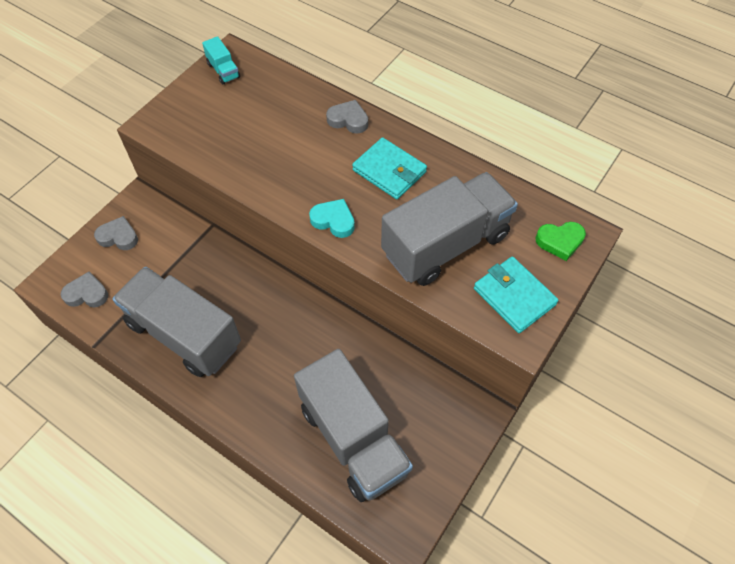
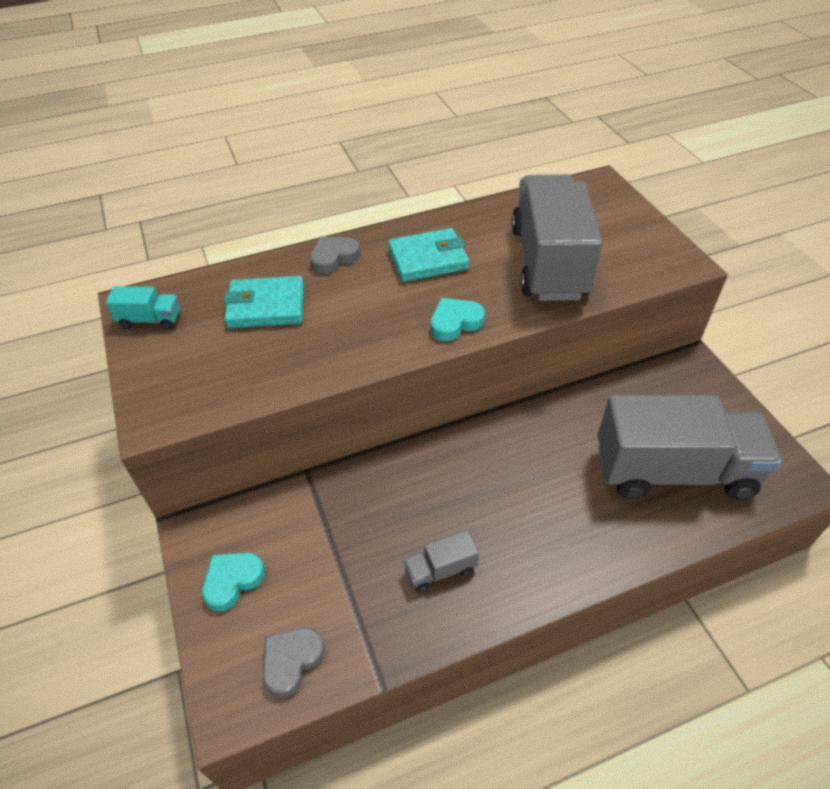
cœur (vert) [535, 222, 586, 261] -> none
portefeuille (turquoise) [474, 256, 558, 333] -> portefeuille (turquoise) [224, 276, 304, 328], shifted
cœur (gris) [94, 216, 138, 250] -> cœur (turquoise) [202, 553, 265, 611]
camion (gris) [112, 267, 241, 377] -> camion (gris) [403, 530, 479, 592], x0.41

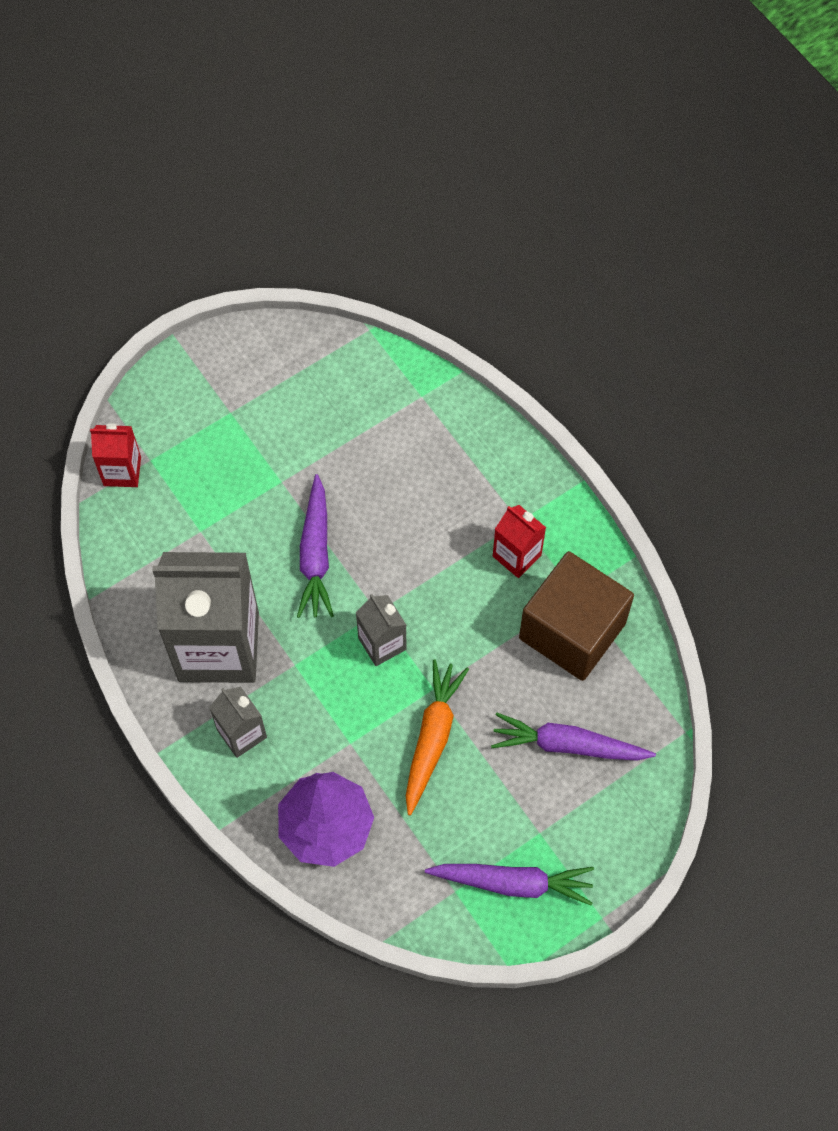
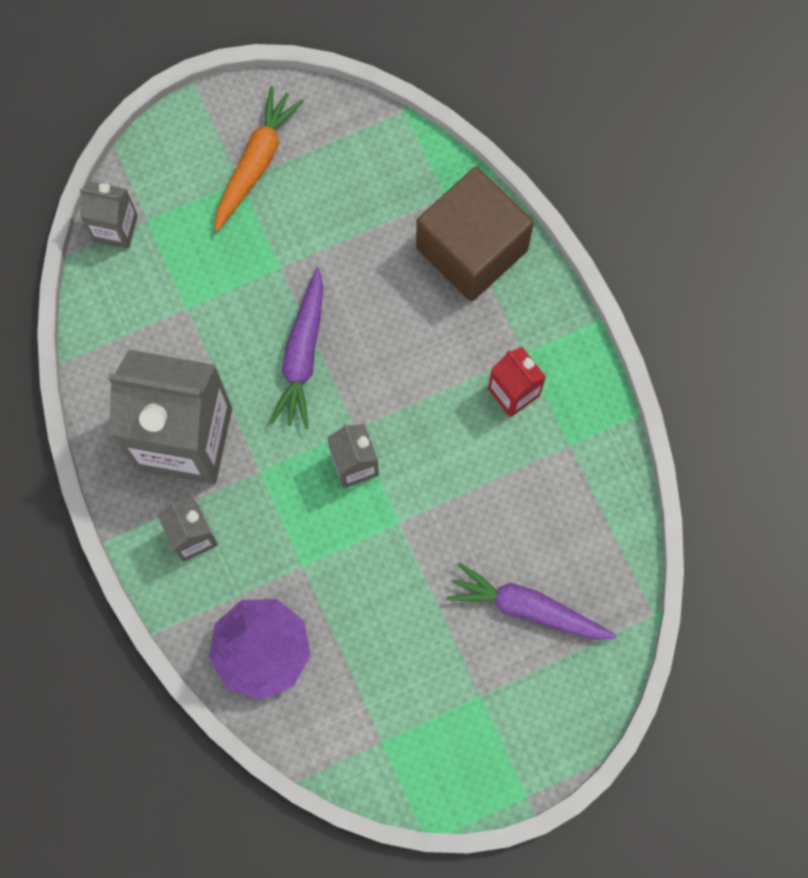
carotte (violet) [425, 864, 594, 905] -> none
carotte (orange) [406, 660, 469, 816] -> carotte (orange) [215, 86, 304, 231], shifted
cube (marron) [519, 551, 634, 681] -> cube (marron) [416, 167, 534, 302], shifted
brique de lait (rouge) [90, 423, 141, 487] -> brique de lait (gris) [80, 181, 138, 249]

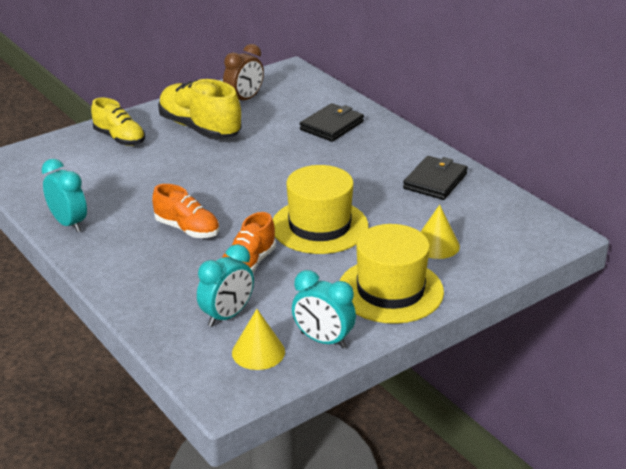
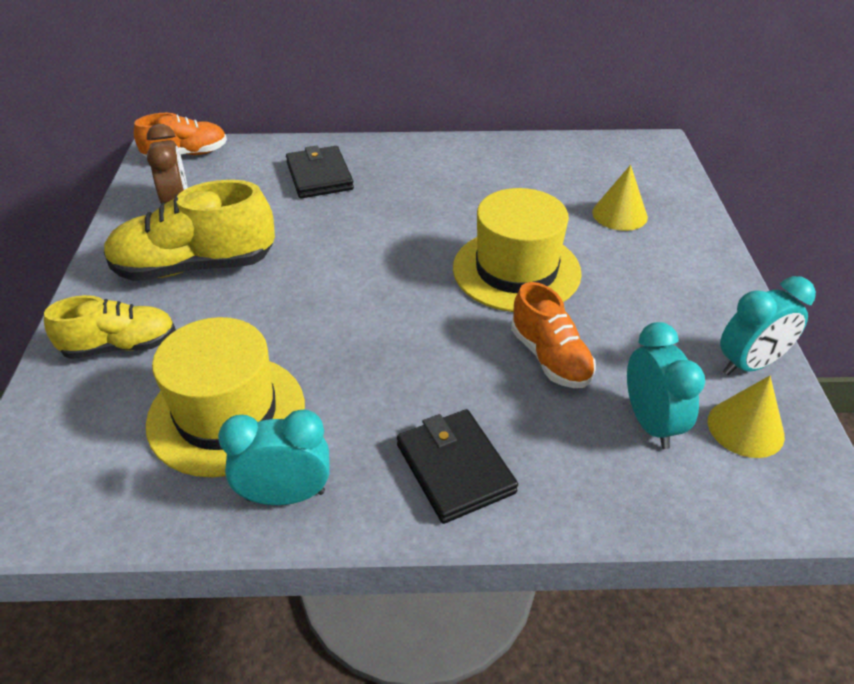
chaussure (orange) [152, 184, 219, 238] -> chaussure (orange) [134, 113, 227, 157], shifted
chapeau (jaune) [340, 224, 444, 324] -> chapeau (jaune) [146, 317, 305, 477], shifted
portefeuille (noir) [403, 156, 468, 200] -> portefeuille (noir) [397, 409, 518, 524], shifted

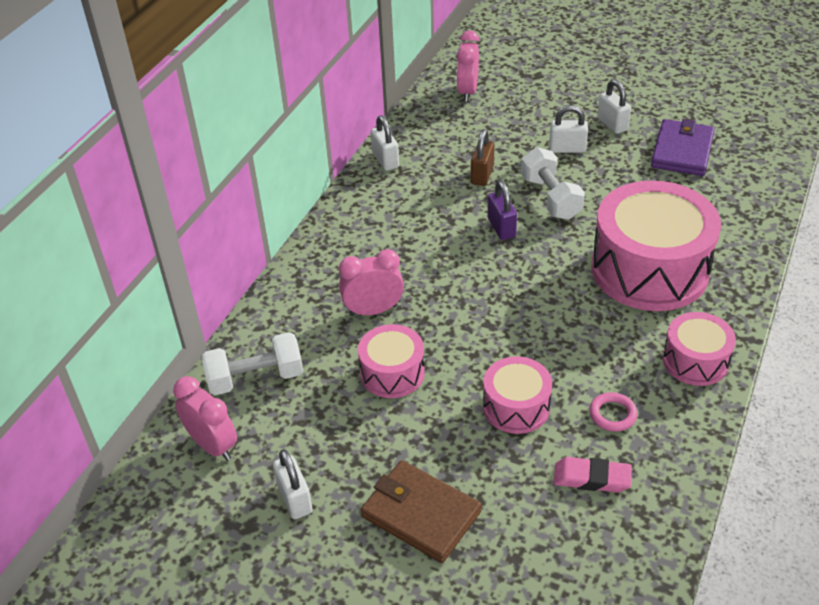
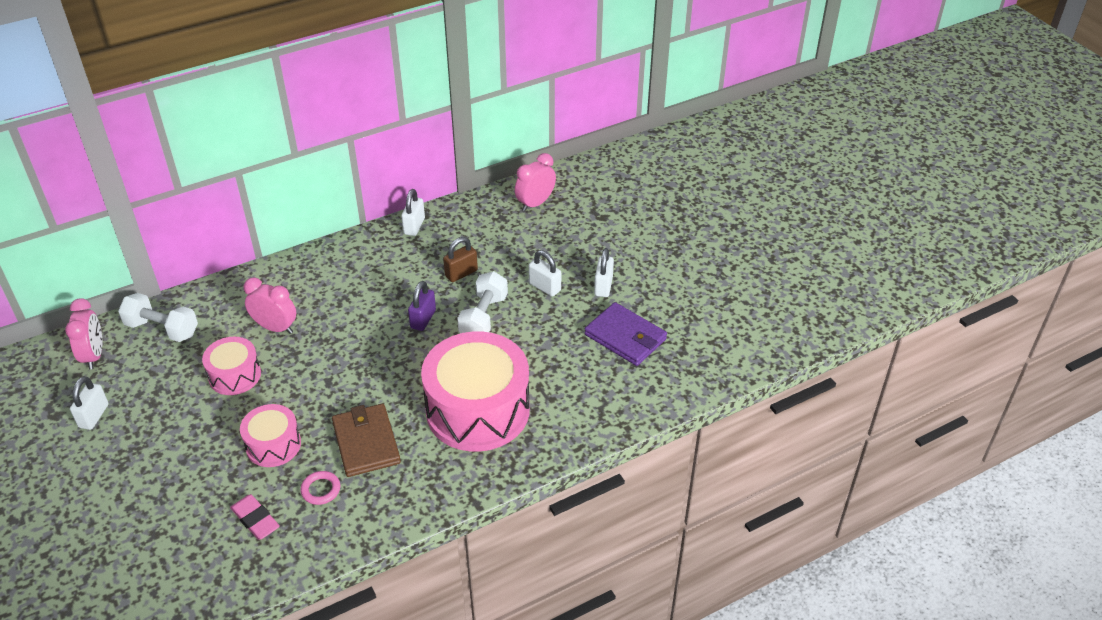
tambour (rose) [663, 312, 736, 386] -> none
portefeuille (marron) [361, 460, 482, 563] -> portefeuille (marron) [332, 404, 401, 477], shifted
portefeuille (violet) [651, 119, 715, 176] -> portefeuille (violet) [584, 302, 667, 366], 75 degrees clockwise

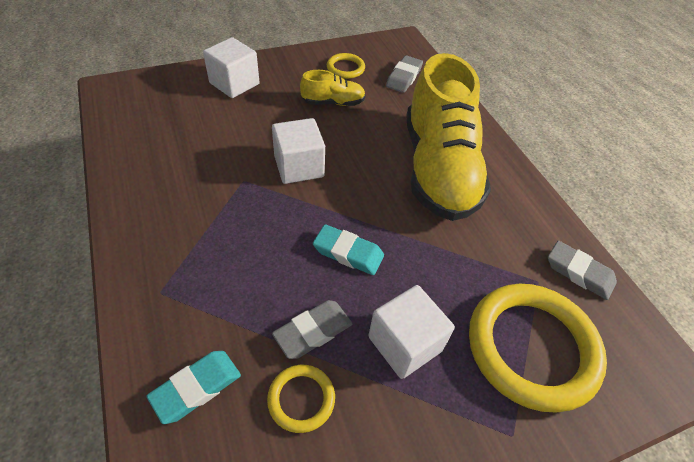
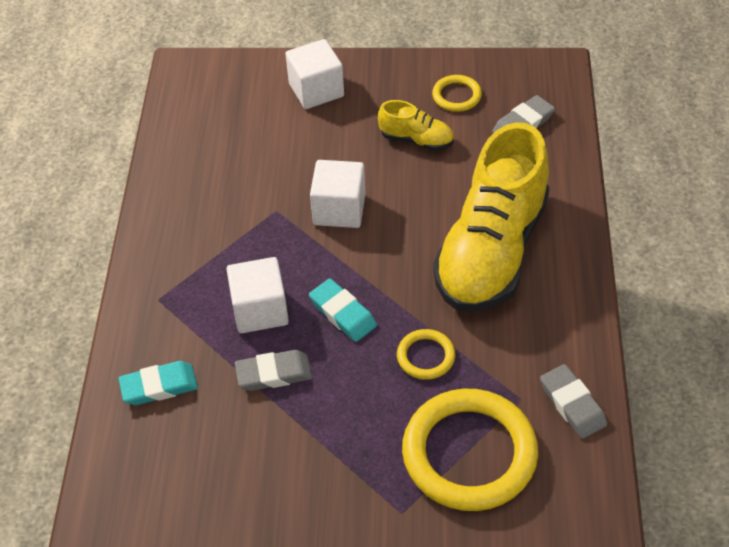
anneau (jaune) [267, 365, 335, 433] -> anneau (jaune) [397, 329, 455, 380], shifted
cube (blanc) [368, 285, 455, 379] -> cube (blanc) [226, 257, 289, 333], shifted

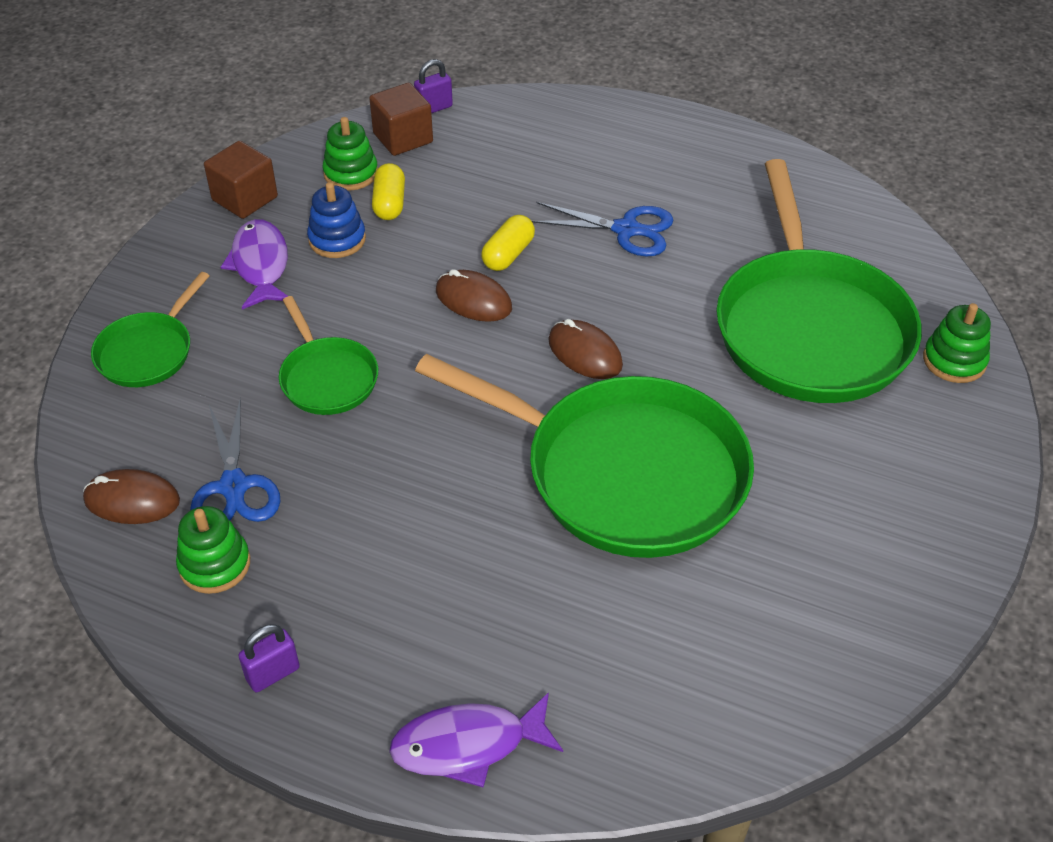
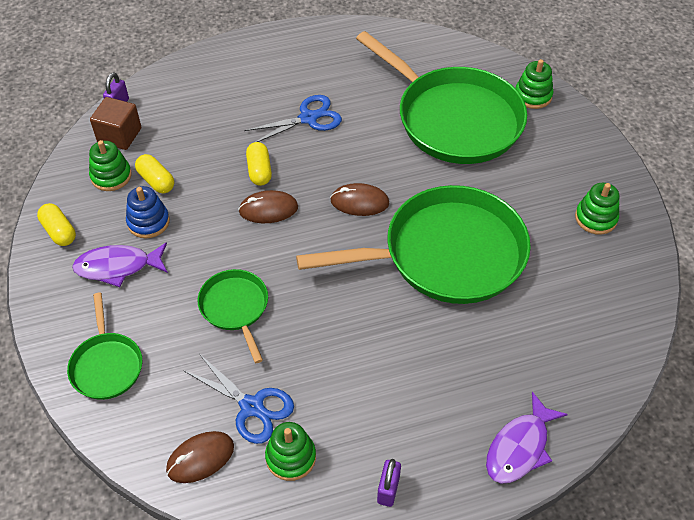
none -> jouet à empiler (vert) [575, 183, 619, 235]
cube (marron) [204, 141, 278, 219] -> gélule (jaune) [37, 203, 76, 246]
poisson (violet) [221, 219, 288, 310] -> poisson (violet) [72, 242, 168, 287], 45 degrees counterclockwise
poêle (vert) [279, 296, 378, 415] -> poêle (vert) [198, 269, 268, 363], 135 degrees counterclockwise

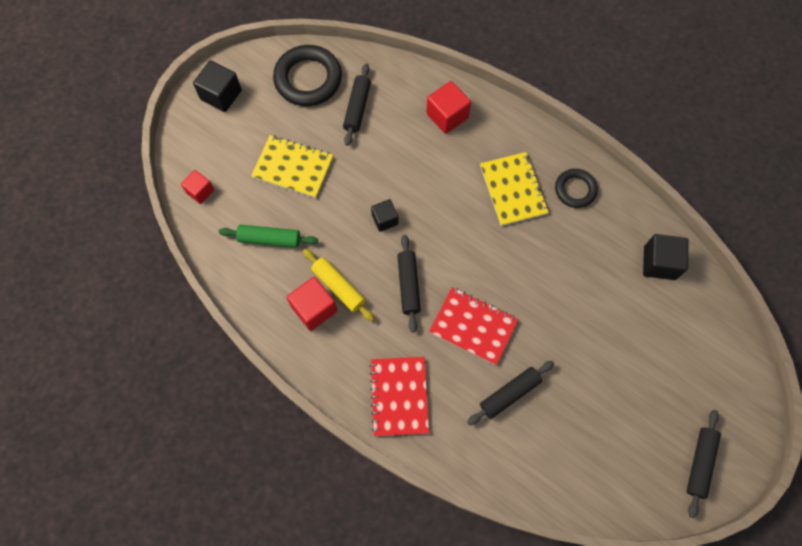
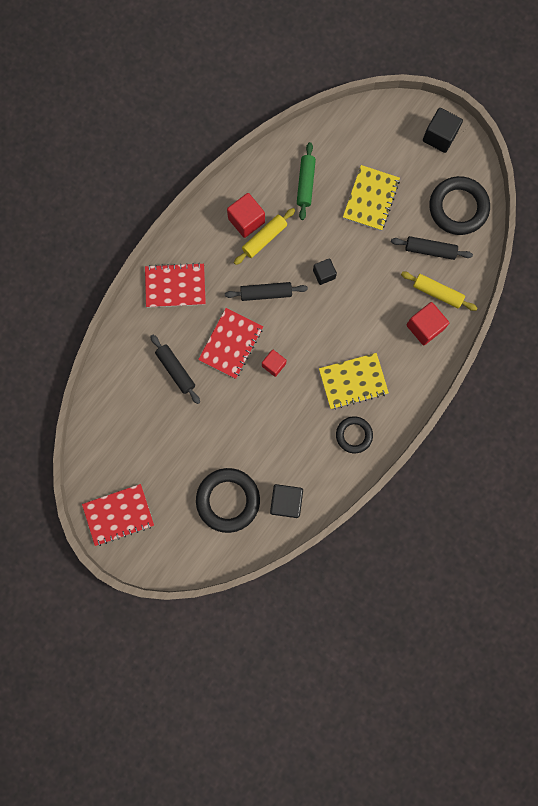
none -> anneau (noir) [196, 468, 260, 533]
none -> rouleau à pâtisserie (jaune) [401, 272, 477, 311]
cube (rouge) [181, 170, 214, 204] -> cube (rouge) [262, 350, 287, 377], shifted
rouleau à pâtisserie (noir) [687, 410, 721, 518] -> carnet (rouge) [82, 484, 154, 546]

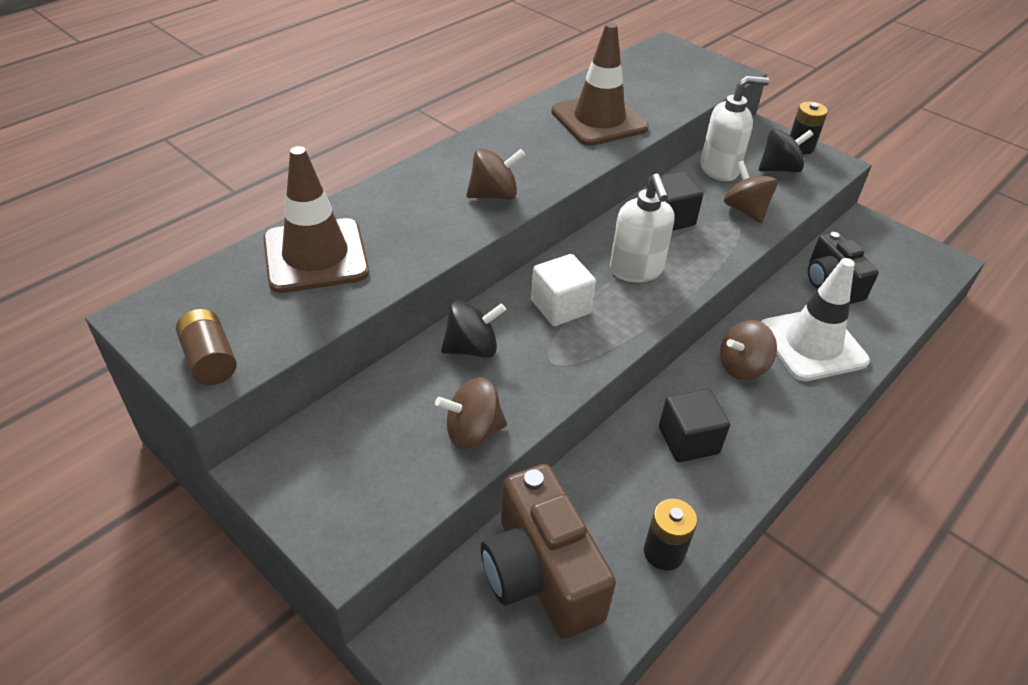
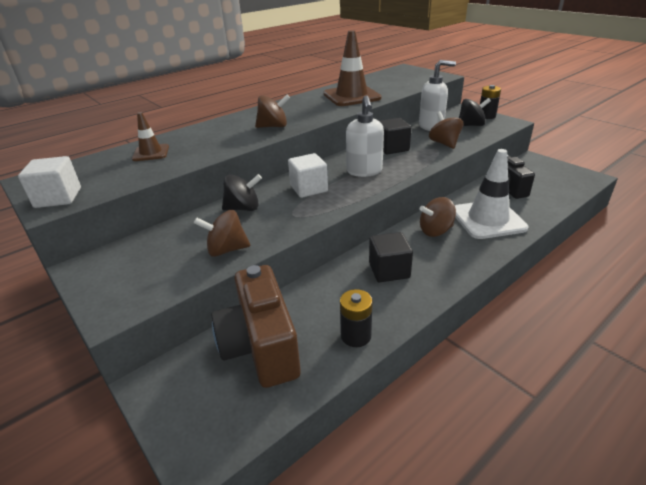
pile (marron) [176, 309, 237, 385] -> cube (blanc) [18, 156, 81, 208]
cône de chantier (marron) [263, 146, 369, 293] -> cône de chantier (marron) [132, 112, 169, 161], x0.54

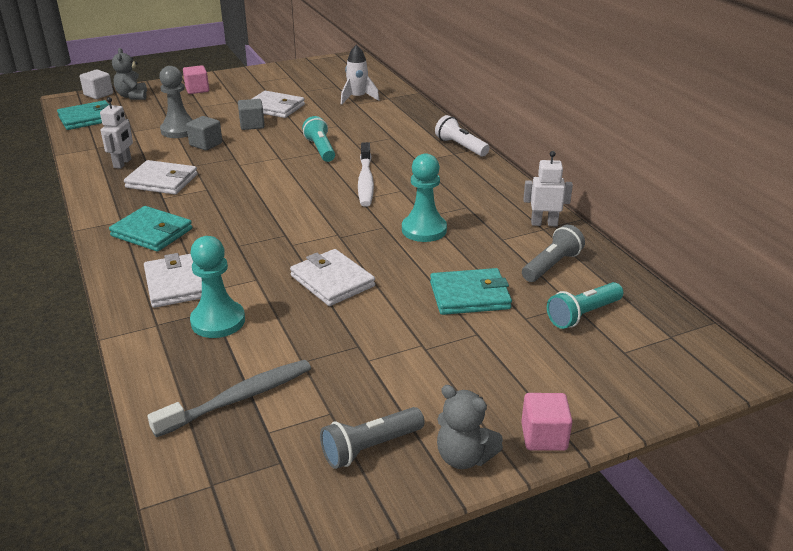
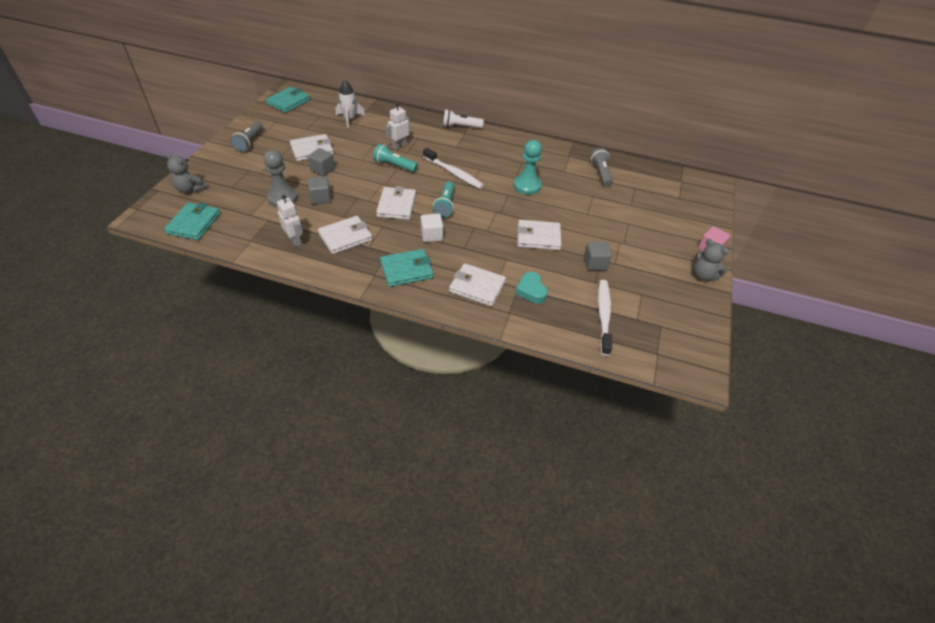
cube (rose) [183, 65, 209, 94] -> none
none -> portefeuille (blanc) [376, 186, 416, 220]
none -> cube (gris) [584, 242, 612, 270]
cube (blanc) [80, 69, 113, 99] -> cube (blanc) [420, 214, 443, 242], shifted
lampe de poche (gris) [320, 407, 425, 469] -> lampe de poche (gris) [230, 122, 263, 152], shifted
portefeuille (turquoise) [430, 268, 512, 315] -> portefeuille (turquoise) [266, 87, 310, 113], shifted
robot (blanc) [523, 151, 573, 226] -> robot (blanc) [386, 103, 410, 150], shifted
lampe de poche (turquoise) [547, 282, 623, 329] -> lampe de poche (turquoise) [433, 181, 455, 218], shifted
pion (turquoise) [190, 236, 245, 338] -> cœur (turquoise) [515, 272, 548, 303]
brosse à dents (gris) [147, 360, 311, 437] -> brosse à dents (blanc) [598, 280, 612, 356]
ours en peluche (gris) [437, 385, 503, 469] -> ours en peluche (gris) [694, 239, 729, 281], 60 degrees clockwise

